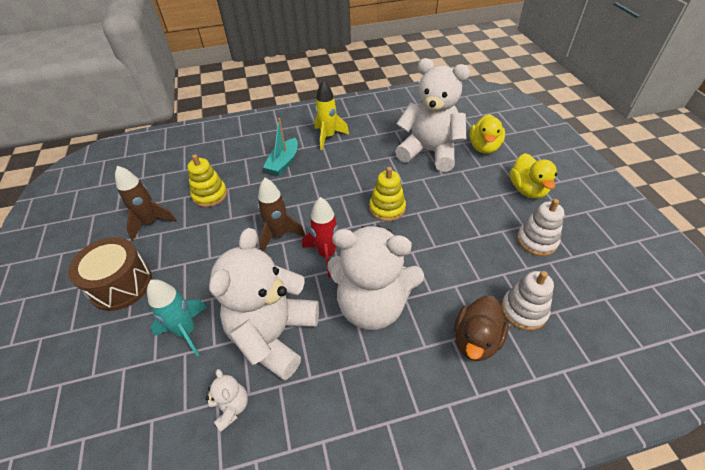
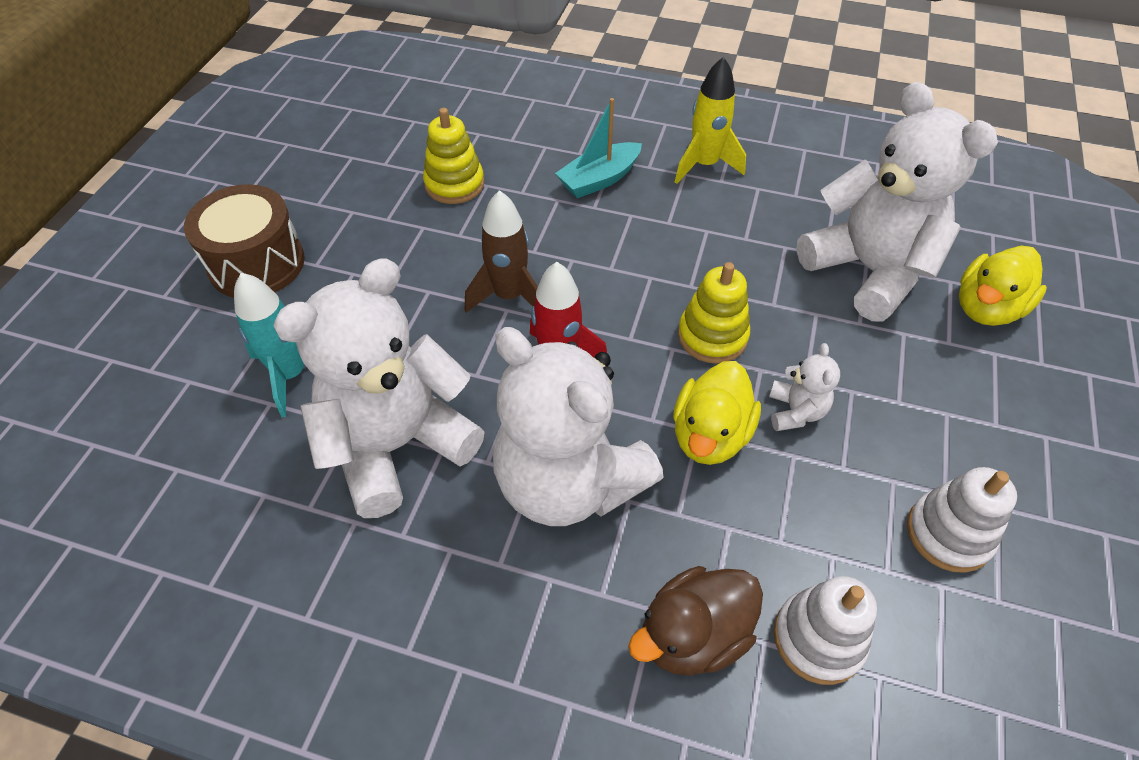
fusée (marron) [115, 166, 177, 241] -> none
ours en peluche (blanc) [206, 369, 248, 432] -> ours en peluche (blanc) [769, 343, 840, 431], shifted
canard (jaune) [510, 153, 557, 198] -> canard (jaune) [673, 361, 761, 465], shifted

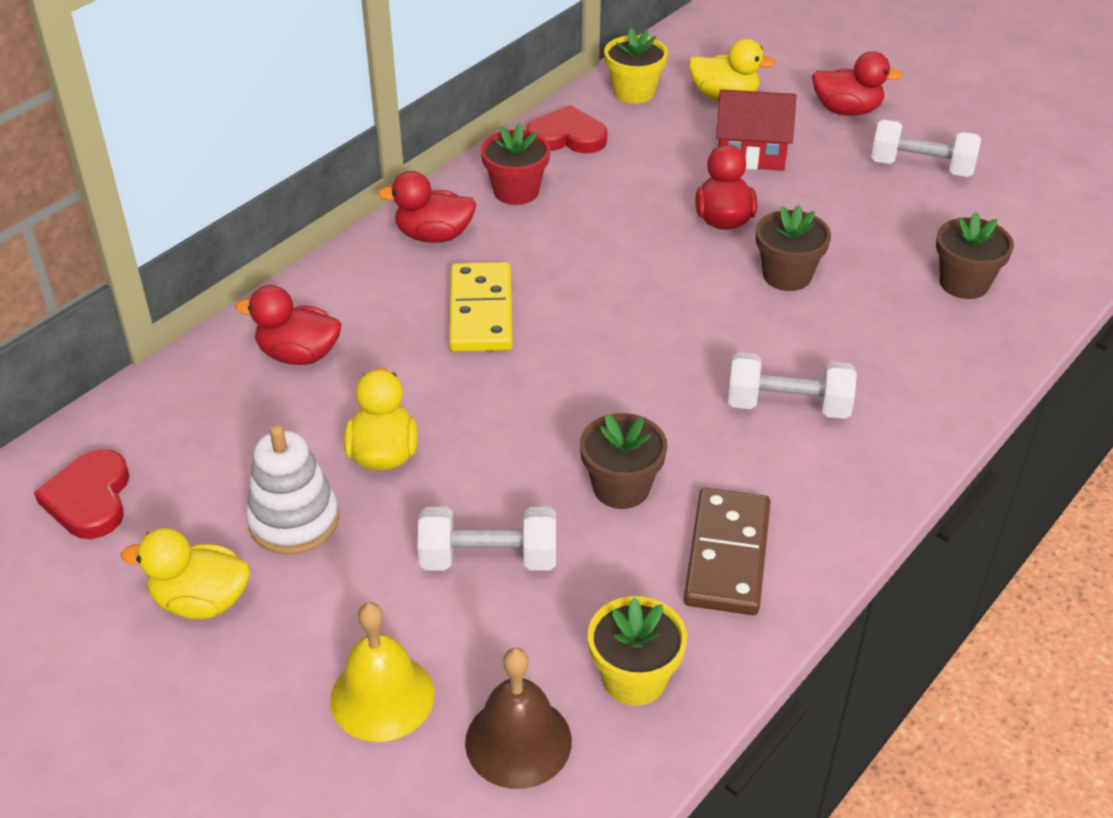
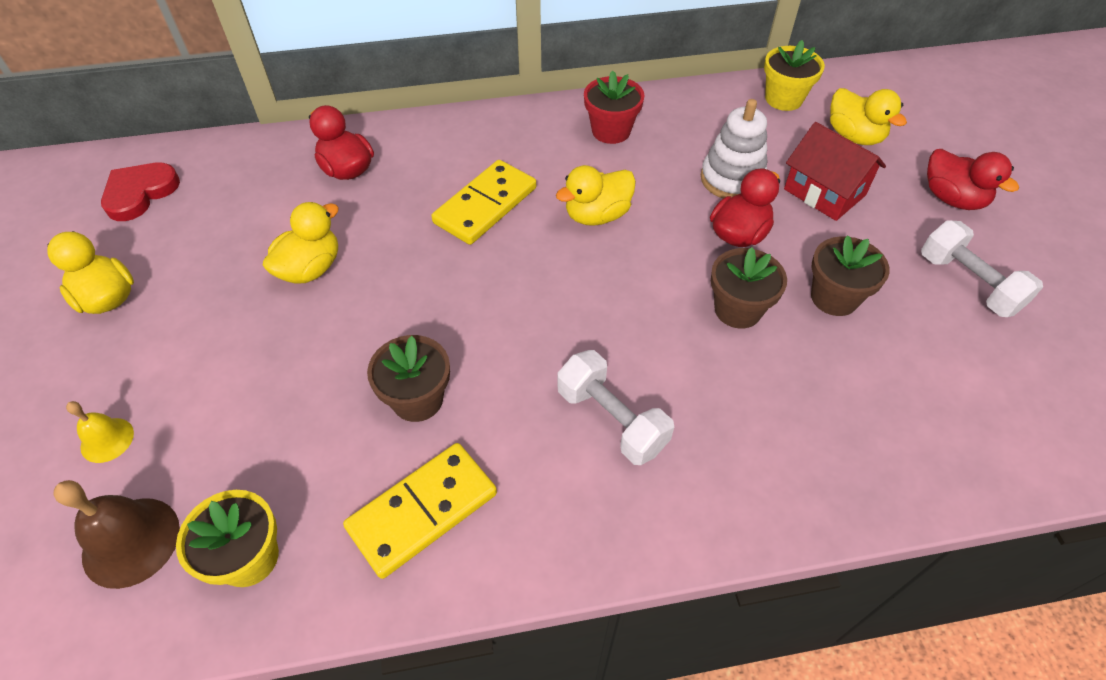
canard (rouge) [378, 171, 477, 243] -> none
haltère (blanc) [418, 507, 556, 571] -> none
cœur (rouge) [526, 105, 607, 153] -> none
none -> canard (jaune) [556, 165, 636, 226]
jouet à empiler (blanc) [246, 425, 339, 555] -> jouet à empiler (blanc) [701, 99, 767, 198], shifted
pot de fleurs (marron) [936, 212, 1014, 299] -> pot de fleurs (marron) [811, 235, 890, 316], shifted
domino (marron) [684, 488, 771, 615] -> domino (jaune) [343, 443, 497, 579]
cloche (jaune) [330, 602, 434, 742] -> cloche (jaune) [66, 401, 134, 463], x0.59

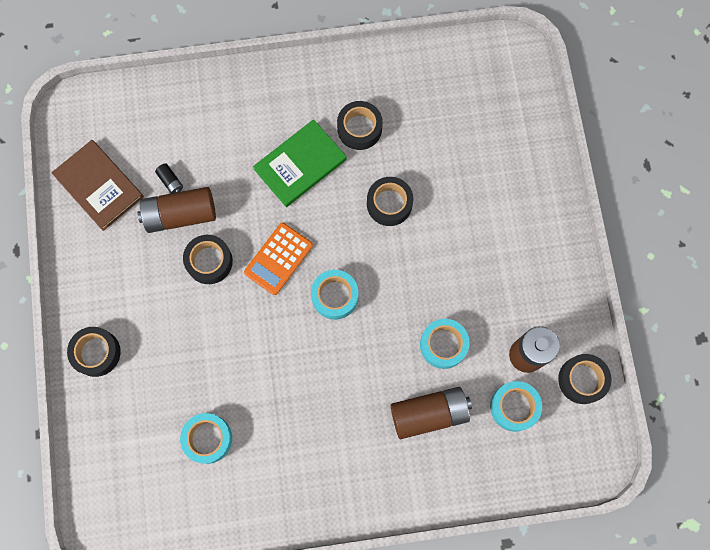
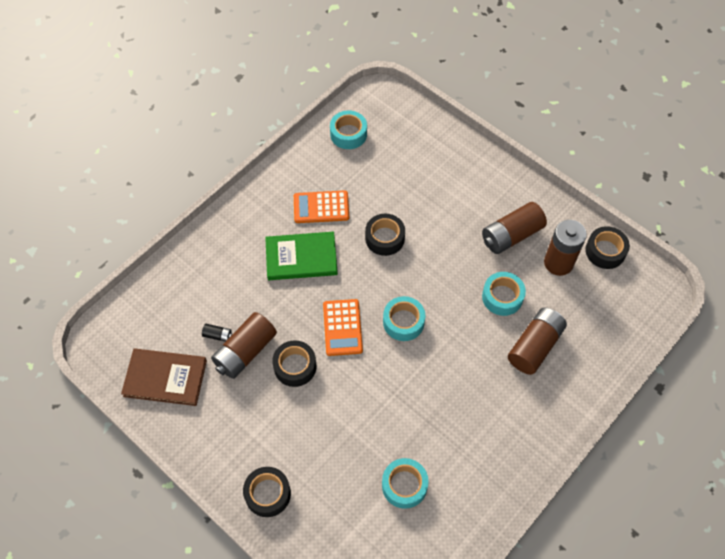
none -> pile (marron) [482, 202, 547, 254]
ruban adhésif (turquoise) [490, 381, 542, 432] -> ruban adhésif (turquoise) [330, 111, 367, 149], shifted
ruban adhésif (noir) [337, 101, 383, 150] -> calculatrice (orange) [294, 190, 349, 223]
livre (vert) [253, 119, 347, 207] -> livre (vert) [265, 232, 338, 280], 75 degrees clockwise

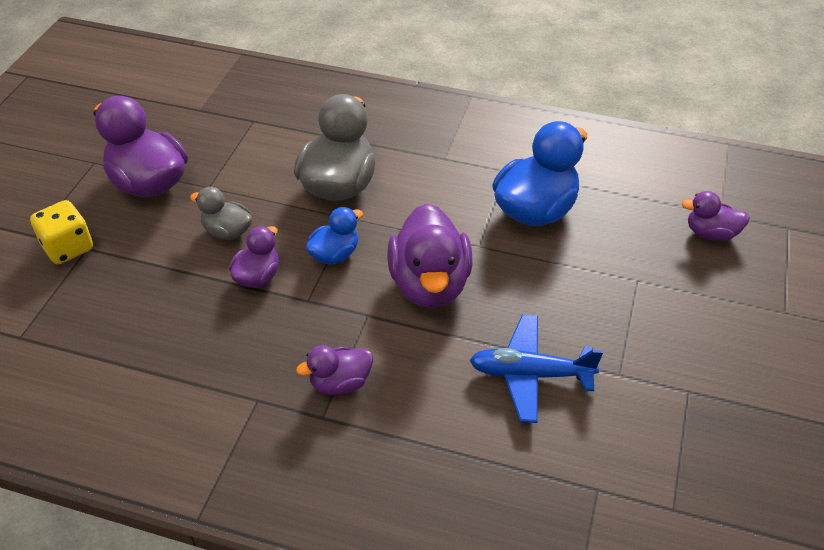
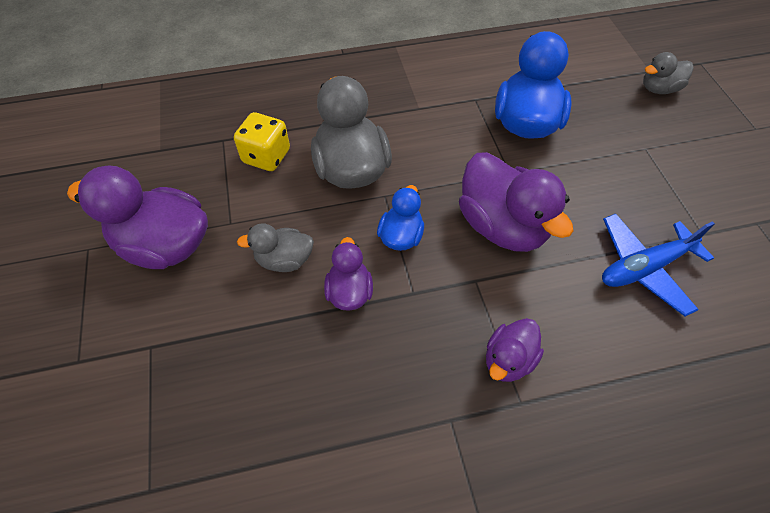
dé (jaune) [30, 200, 93, 264] -> dé (jaune) [234, 112, 290, 171], shifted
canard (violet) [681, 191, 750, 241] -> canard (gris) [643, 52, 693, 94]

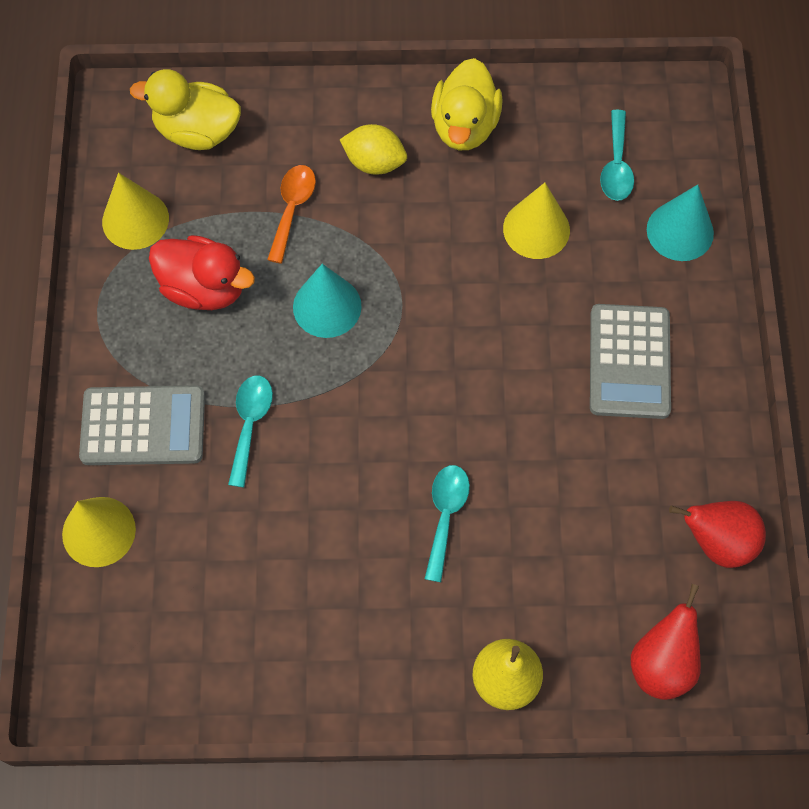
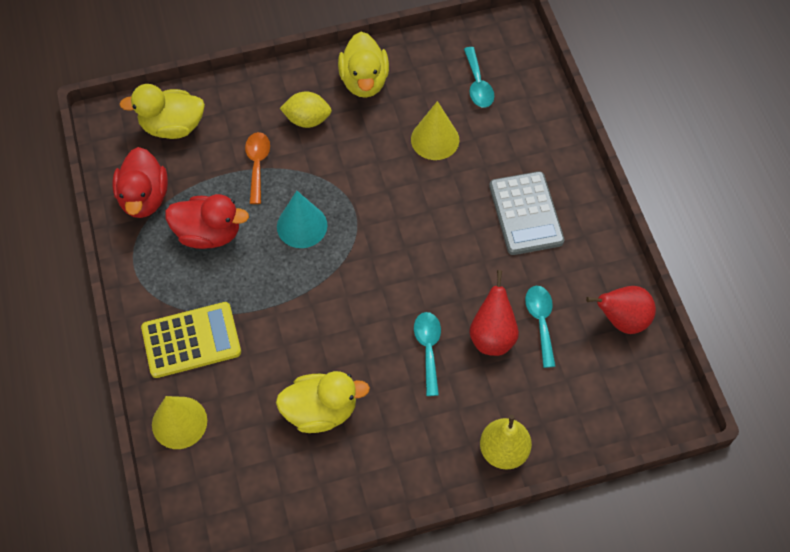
cône (turquoise) [647, 185, 714, 261] -> none
none -> canard (jaune) [276, 371, 370, 433]
cuillère (turquoise) [228, 375, 273, 487] -> cuillère (turquoise) [525, 286, 556, 368], shifted
poire (rouge) [631, 584, 701, 700] -> poire (rouge) [469, 270, 519, 356], shifted
cône (jaune) [102, 173, 169, 250] -> canard (rouge) [113, 147, 168, 218]
calculatrice (gris) [79, 386, 205, 465] -> calculatrice (jaune) [141, 302, 241, 378]

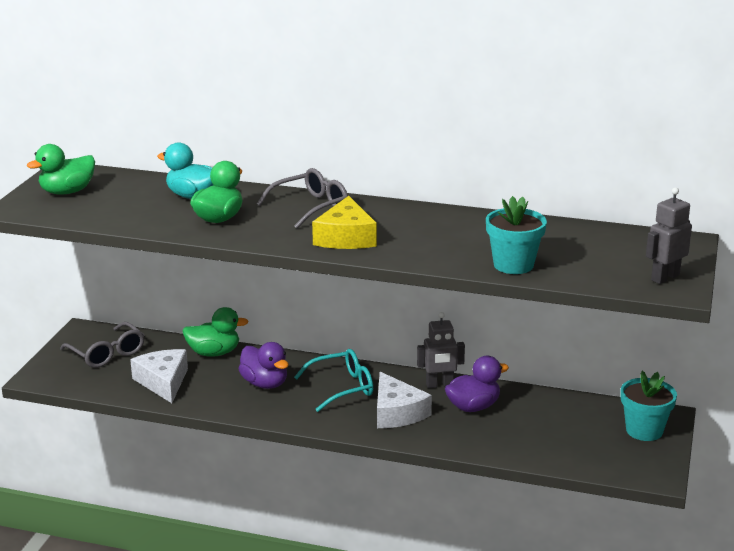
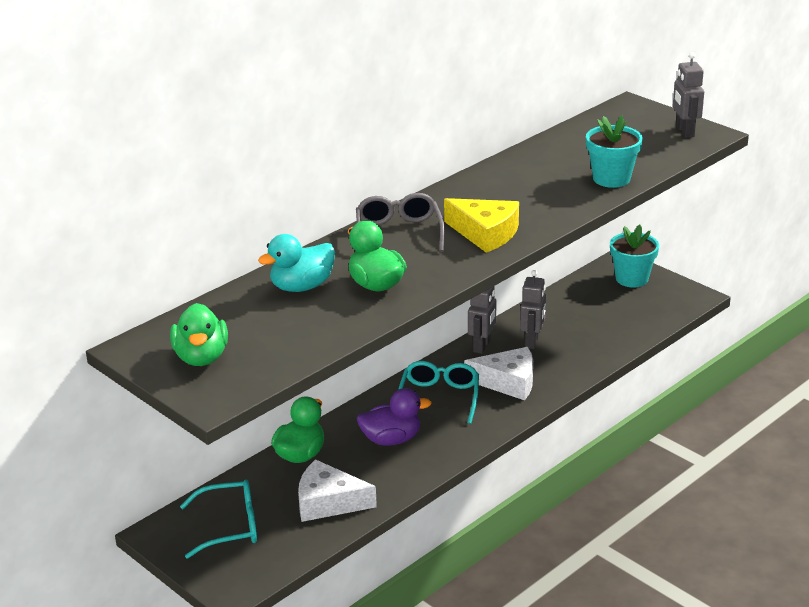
canard (violet) [445, 356, 509, 412] -> robot (gris) [520, 270, 546, 349]
lunettes (gris) [60, 322, 144, 368] -> lunettes (turquoise) [180, 480, 257, 559]

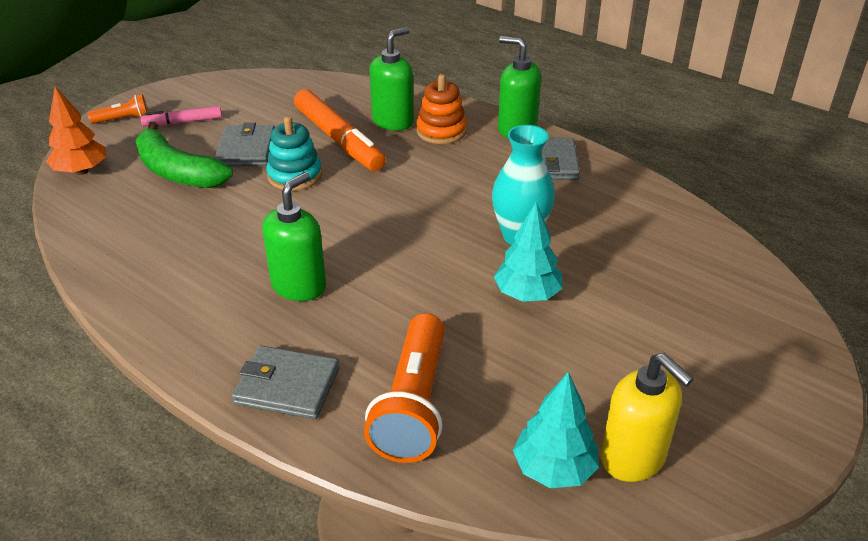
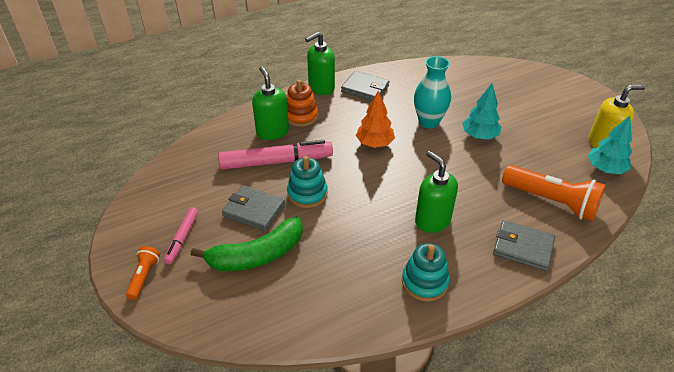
none -> jouet à empiler (turquoise) [402, 243, 450, 301]
arbre (orange) [46, 86, 106, 175] -> arbre (orange) [356, 91, 395, 148], shifted
feutre (orange) [294, 89, 386, 171] -> feutre (rose) [218, 140, 333, 170]
portefeuille (gris) [232, 346, 339, 419] -> portefeuille (gris) [493, 220, 555, 271], 75 degrees clockwise

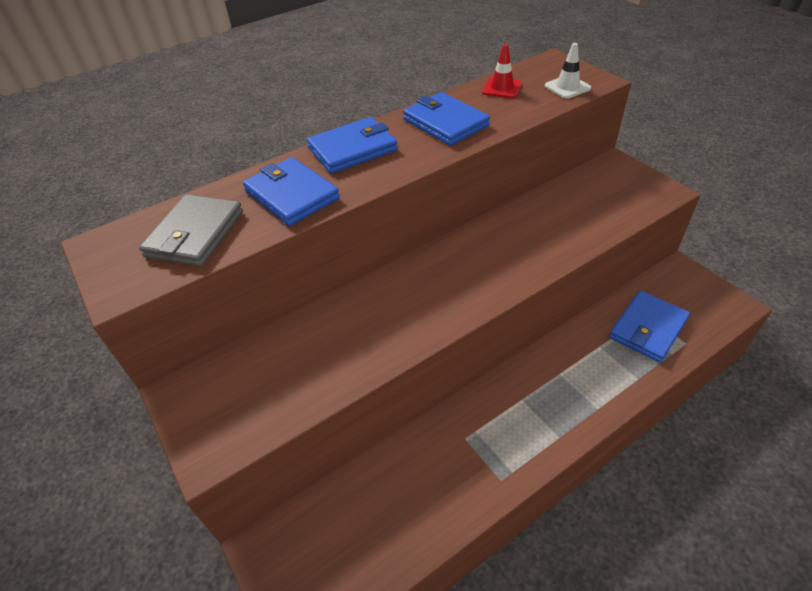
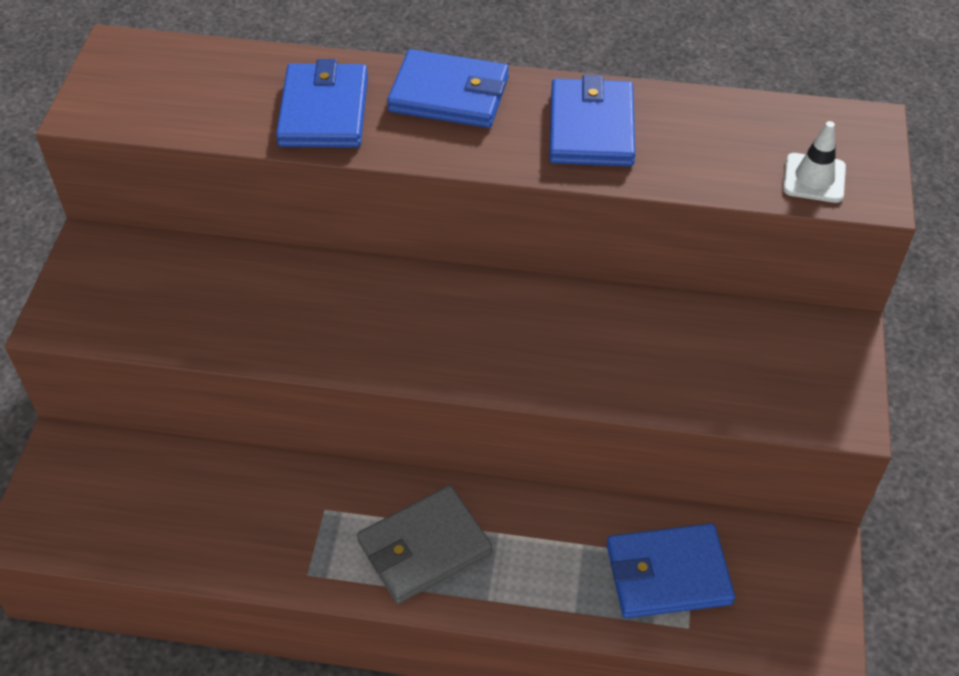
cône de chantier (rouge) [482, 44, 522, 98] -> none
portefeuille (gris) [139, 194, 243, 267] -> portefeuille (gris) [357, 485, 492, 604], shifted

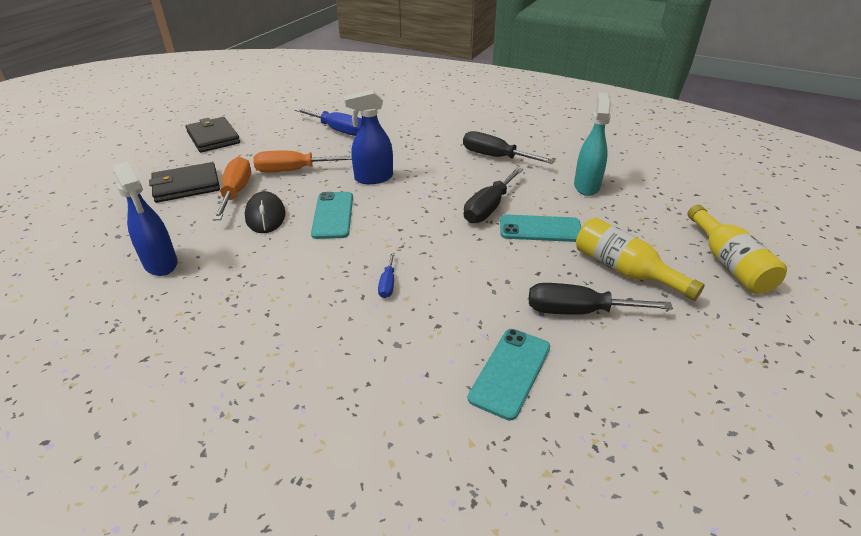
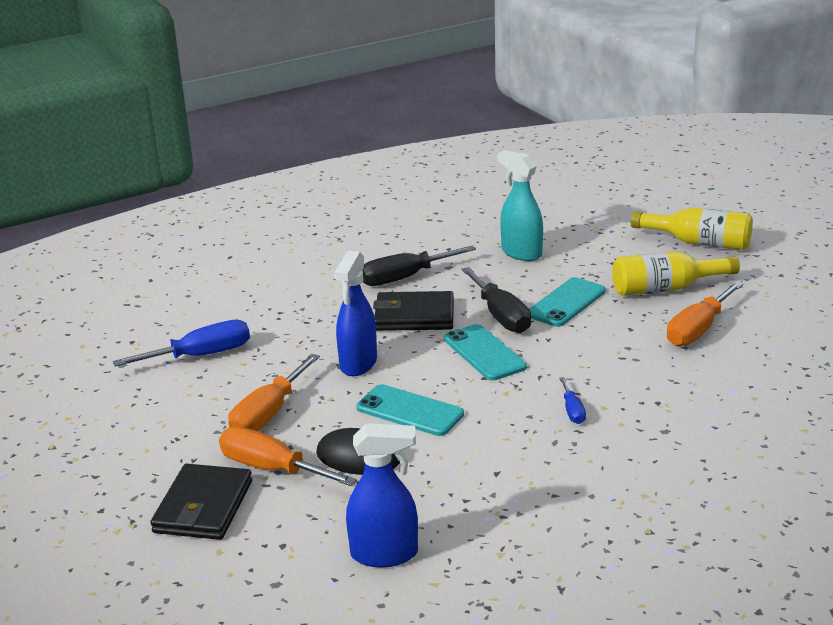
portefeuille (noir) [186, 117, 240, 153] -> portefeuille (noir) [373, 291, 454, 331], shifted
téléphone (turquoise) [468, 329, 550, 421] -> téléphone (turquoise) [444, 324, 527, 380], shifted
tournevis (noir) [529, 283, 673, 315] -> tournevis (orange) [667, 281, 743, 347]
tournevis (bleu) [378, 252, 395, 298] -> tournevis (bleu) [559, 377, 586, 424], 45 degrees clockwise

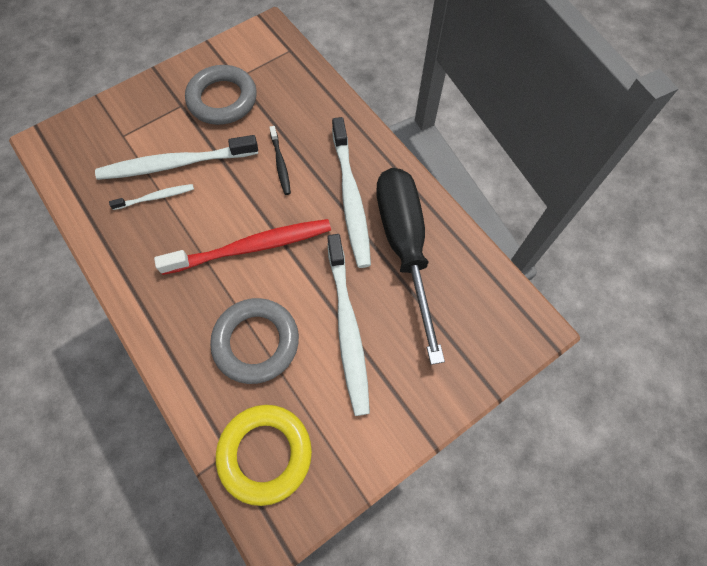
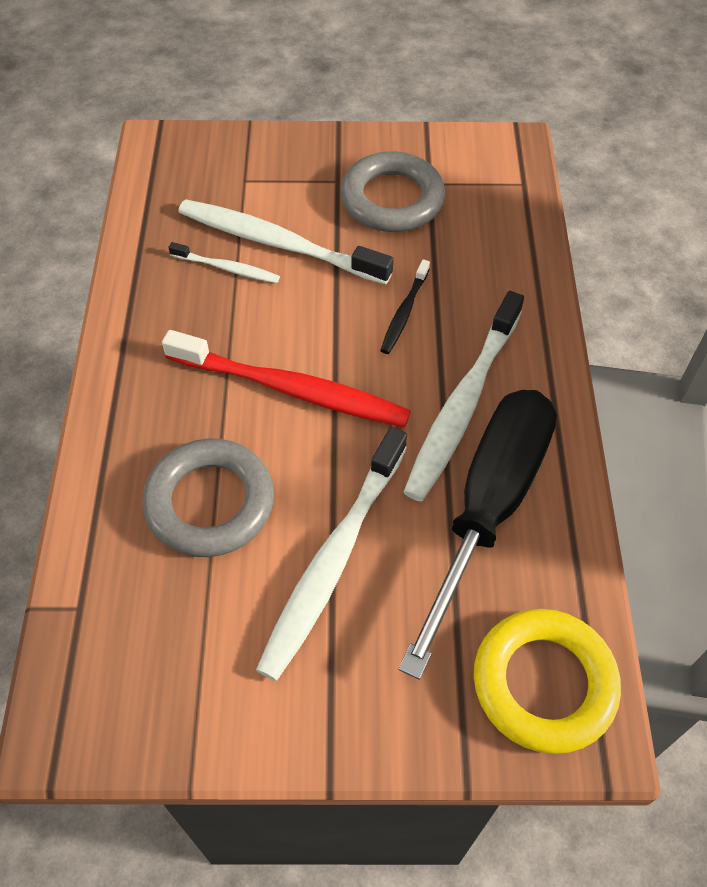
anneau (jaune) [216, 405, 312, 506] -> anneau (jaune) [474, 609, 621, 754], shifted

